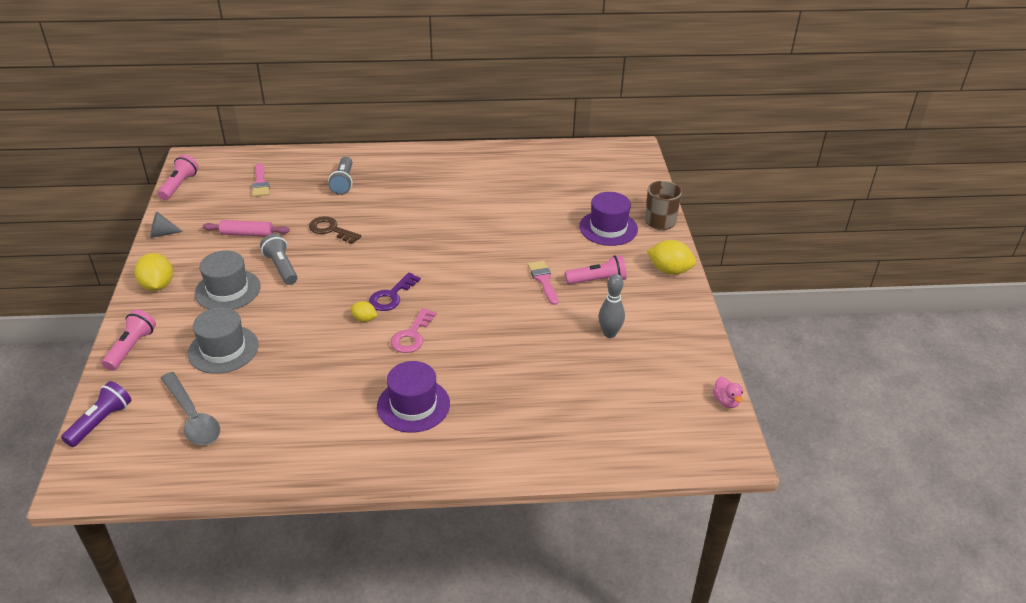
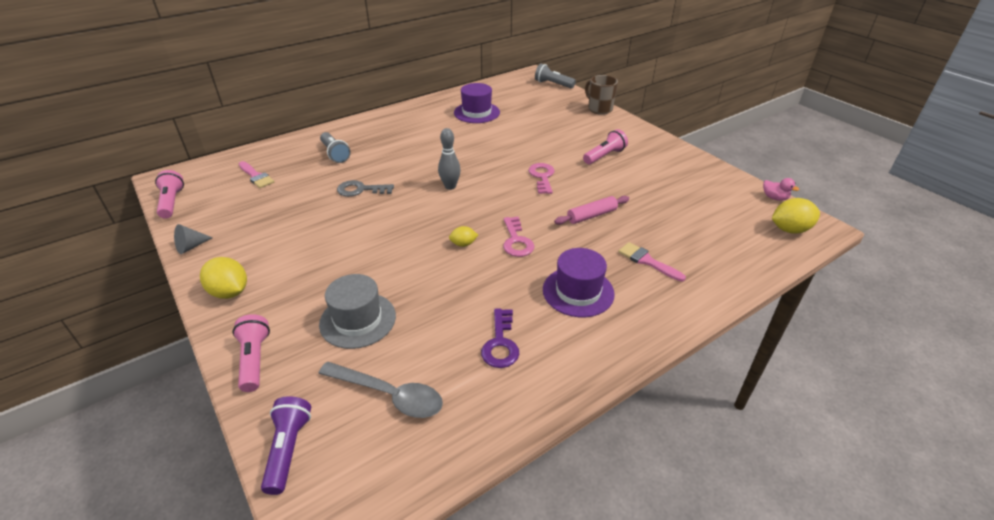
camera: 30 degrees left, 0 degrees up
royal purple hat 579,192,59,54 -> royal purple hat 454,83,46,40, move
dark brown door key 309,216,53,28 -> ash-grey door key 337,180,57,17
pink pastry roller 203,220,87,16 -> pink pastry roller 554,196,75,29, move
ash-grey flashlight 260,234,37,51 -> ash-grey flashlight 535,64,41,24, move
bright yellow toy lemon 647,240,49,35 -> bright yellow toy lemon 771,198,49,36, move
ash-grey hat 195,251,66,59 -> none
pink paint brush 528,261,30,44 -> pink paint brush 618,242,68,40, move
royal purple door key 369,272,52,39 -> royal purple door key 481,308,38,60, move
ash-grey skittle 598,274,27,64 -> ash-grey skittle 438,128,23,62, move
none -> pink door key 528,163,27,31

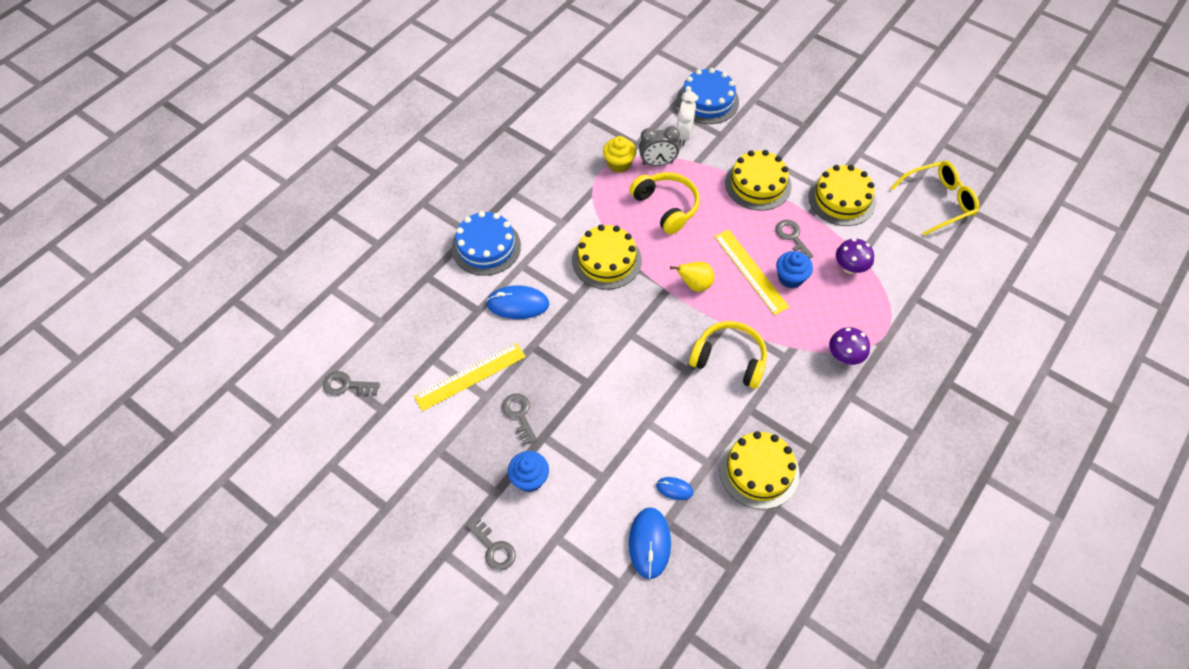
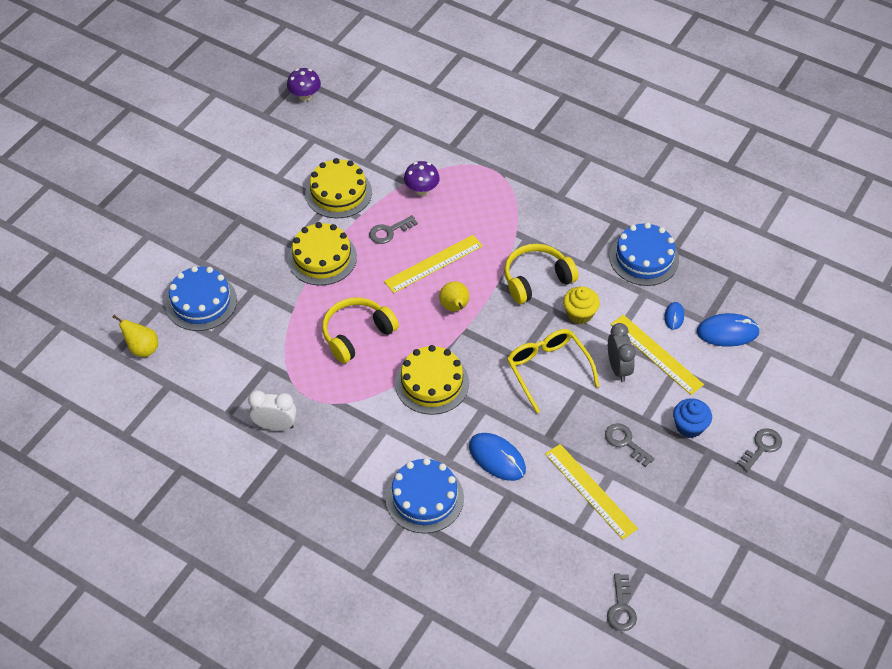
camera: 95 degrees left, 5 degrees down
white alarm clock 677,91,20,55 -> white alarm clock 248,390,49,41, move
ash-grey alarm clock 639,126,41,40 -> ash-grey alarm clock 608,323,28,59, move
bright yellow muffin 603,136,33,37 -> bright yellow muffin 563,286,37,38, move
bright yellow eyeglasses 891,161,88,75 -> bright yellow eyeglasses 507,329,92,84, move
cobalt muffin 776,251,37,37 -> none
cobalt mouse 486,285,63,34 -> cobalt mouse 469,433,57,48, 45 degrees counterclockwise
bright yellow headphones 689,321,78,68 -> bright yellow headphones 504,244,75,60, 45 degrees clockwise
royal purple fungus 829,327,41,38 -> royal purple fungus 287,68,34,33, move
ash-grey door key 502,393,35,52 -> ash-grey door key 605,423,50,44, 75 degrees clockwise
bright yellow cake 719,431,81,78 -> cobalt cake 610,222,69,64
none -> bright yellow pear 113,315,45,42
none -> bright yellow ruler 610,315,94,80

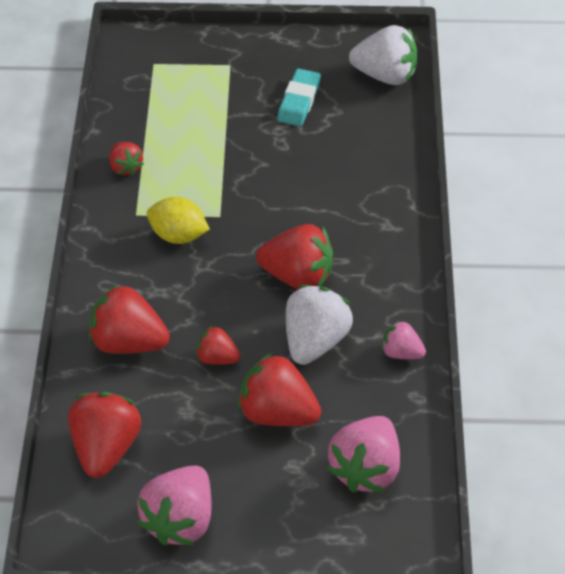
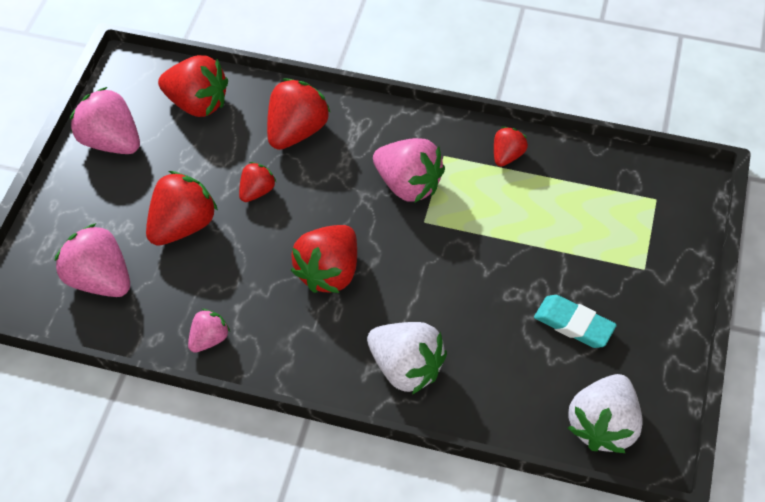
camera: 105 degrees right, 5 degrees up
crimson berry 109,142,35,34 -> crimson berry 494,127,34,40, 135 degrees clockwise
bright yellow toy lemon 147,197,63,47 -> pink berry 373,138,72,64
white berry 286,285,67,80 -> white berry 367,322,80,73, move

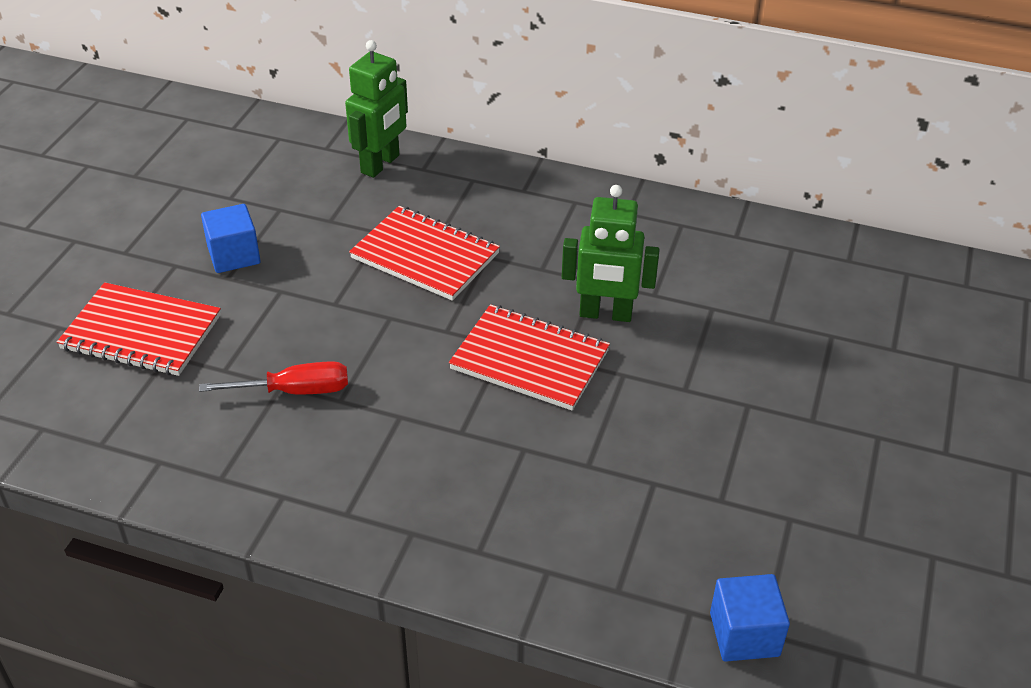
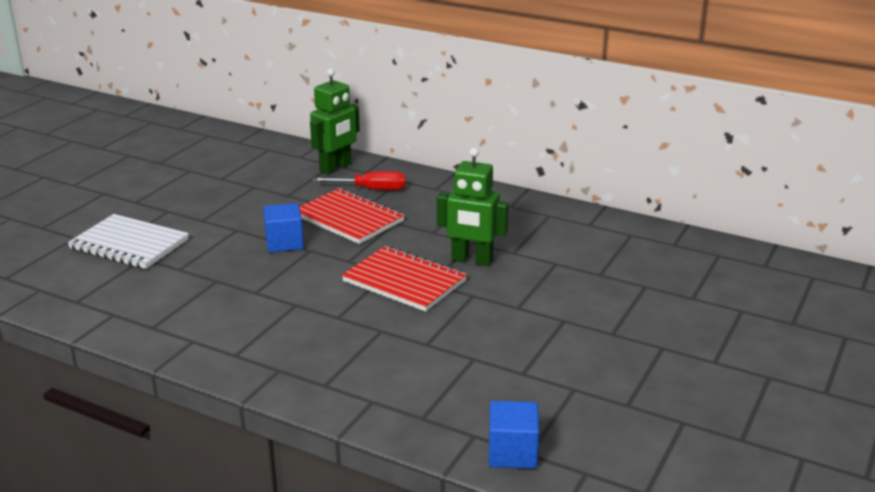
camera: 10 degrees right, 15 degrees down
cobalt block 201,204,60,69 -> cobalt block 263,203,41,49, move
crimson notebook 57,282,164,94 -> white notebook 68,214,121,55
crimson screwdriver 199,361,149,33 -> crimson screwdriver 312,171,94,19, move

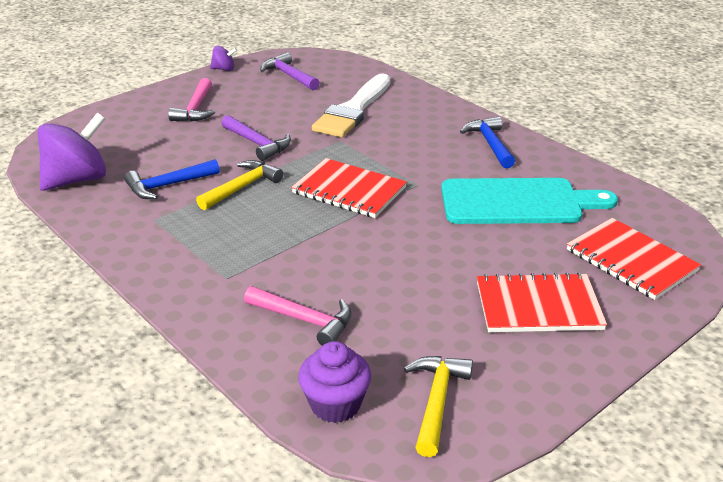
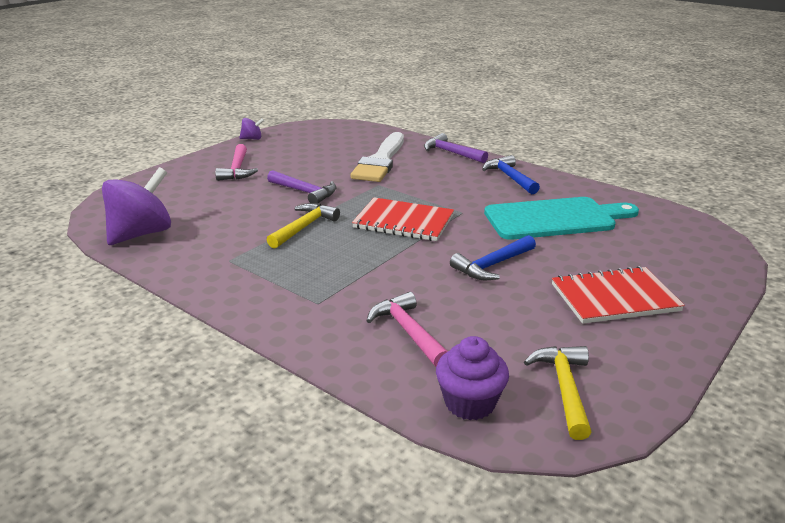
camera: 10 degrees left, 5 degrees down
royal purple carpenter's hammer 260,52,60,38 -> royal purple carpenter's hammer 424,133,64,30, move
cobalt carpenter's hammer 124,159,96,40 -> cobalt carpenter's hammer 450,235,86,45, move
crimson notebook 567,218,134,82 -> none
pink carpenter's hammer 244,286,108,60 -> pink carpenter's hammer 366,292,82,75, 135 degrees counterclockwise

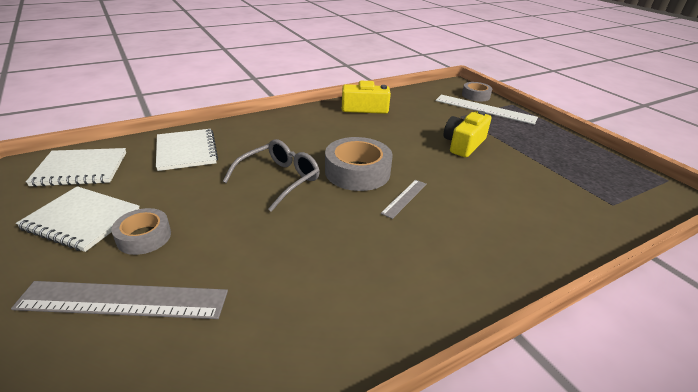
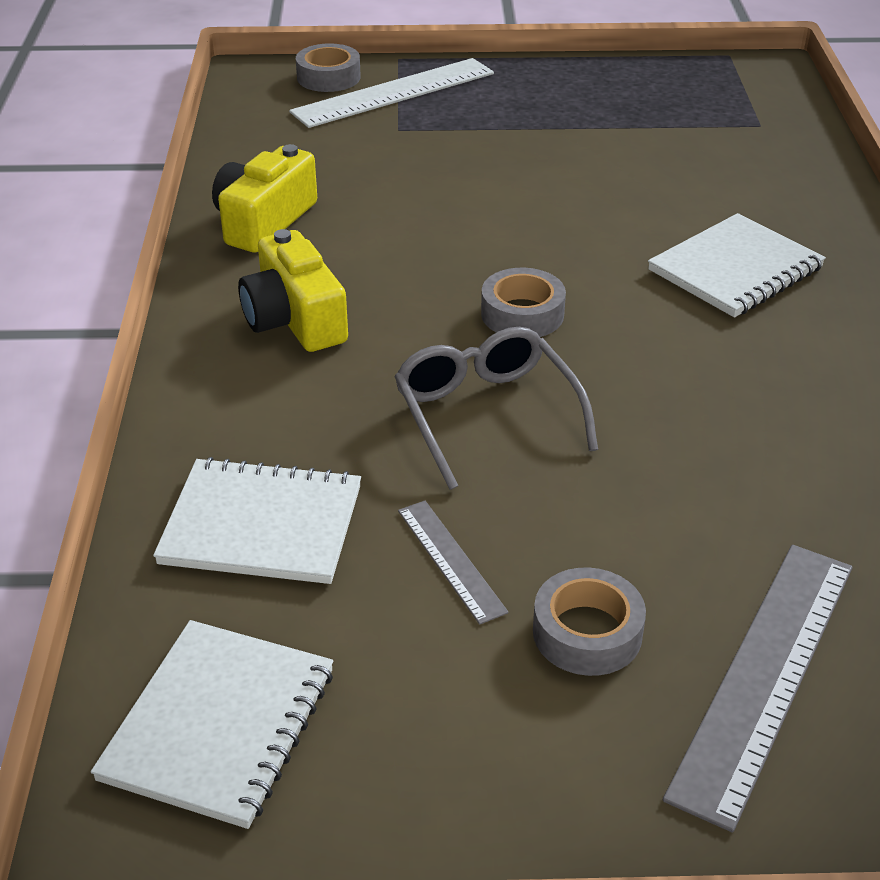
camera: 60 degrees left, 5 degrees up
bright yellow photo camera 444,111,47,46 -> bright yellow photo camera 238,229,110,123, move
ash-grey tape 325,137,67,54 -> ash-grey tape 481,268,85,69, x0.60
ash-grey ruler 380,180,47,39 -> ash-grey ruler 398,501,111,124, move
white notebook 16,186,124,66 -> white notebook 648,213,178,105, move

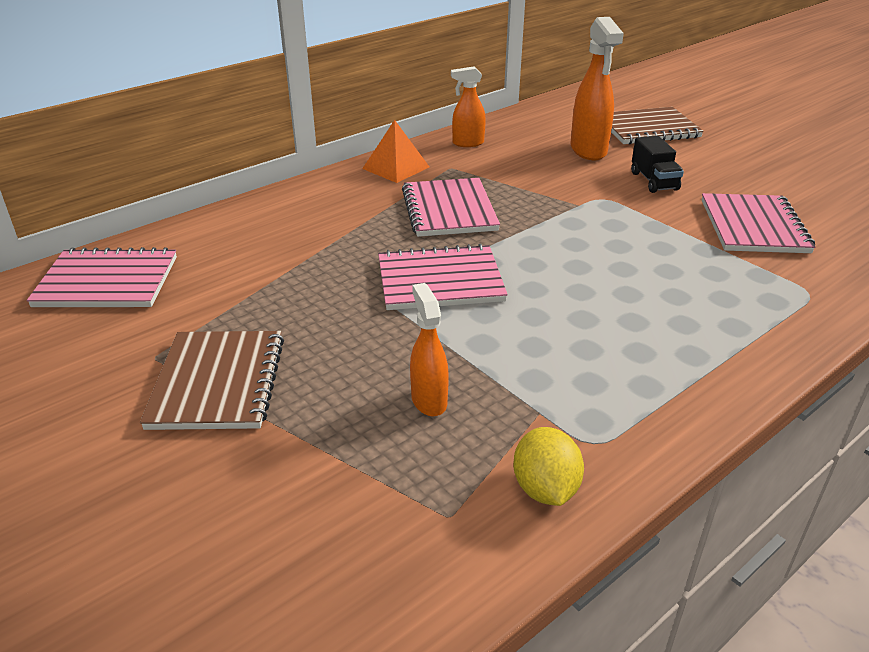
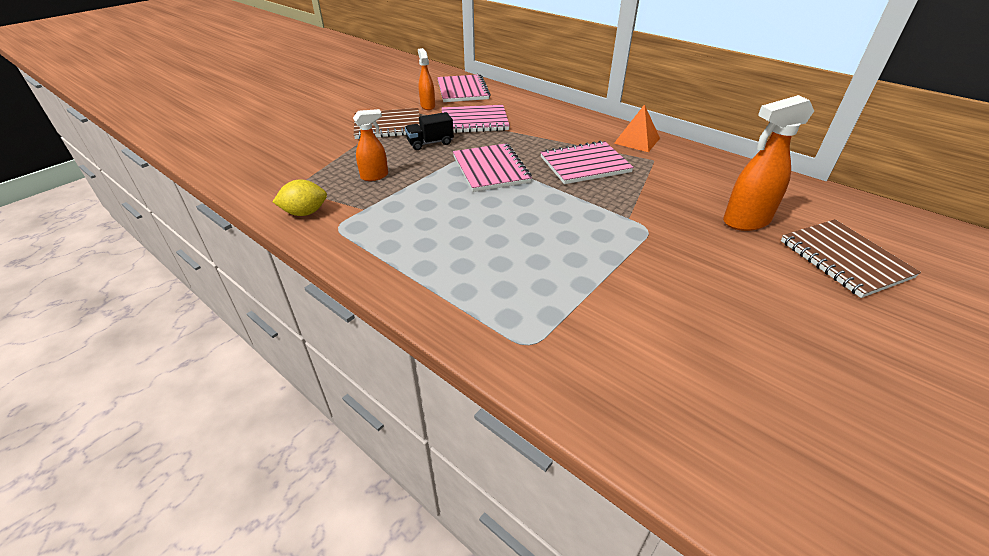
camera: 80 degrees right, 5 degrees up
orange spray bottle 451,66,35,81 -> orange spray bottle 418,48,17,62, move
black lorry 631,136,53,57 -> black lorry 405,112,49,38, move
pink notebook 702,193,114,60 -> pink notebook 442,105,68,28, move

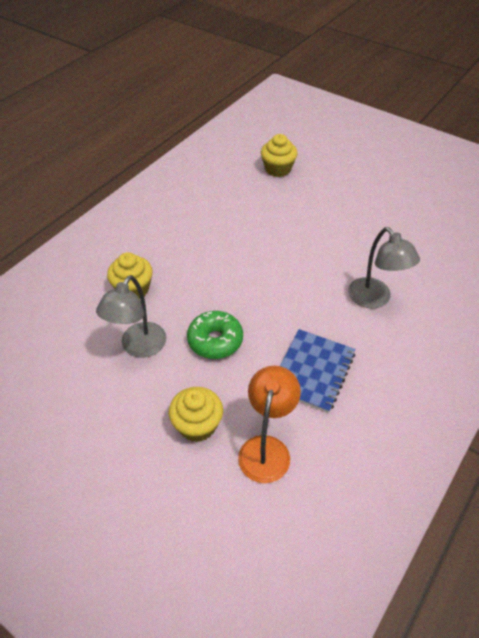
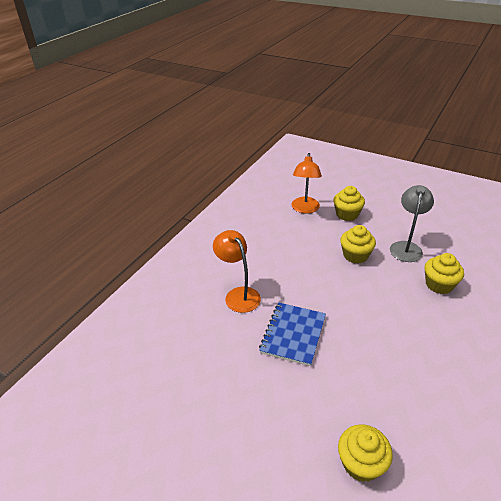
camera: 175 degrees right, 10 degrees down
ash-grey lamp 348,227,72,82 -> orange lamp 213,230,48,83
green glazed donut 187,311,56,48 -> bright yellow muffin 340,225,36,39
cobalt notebook 280,329,75,84 -> cobalt notebook 259,302,67,64, move

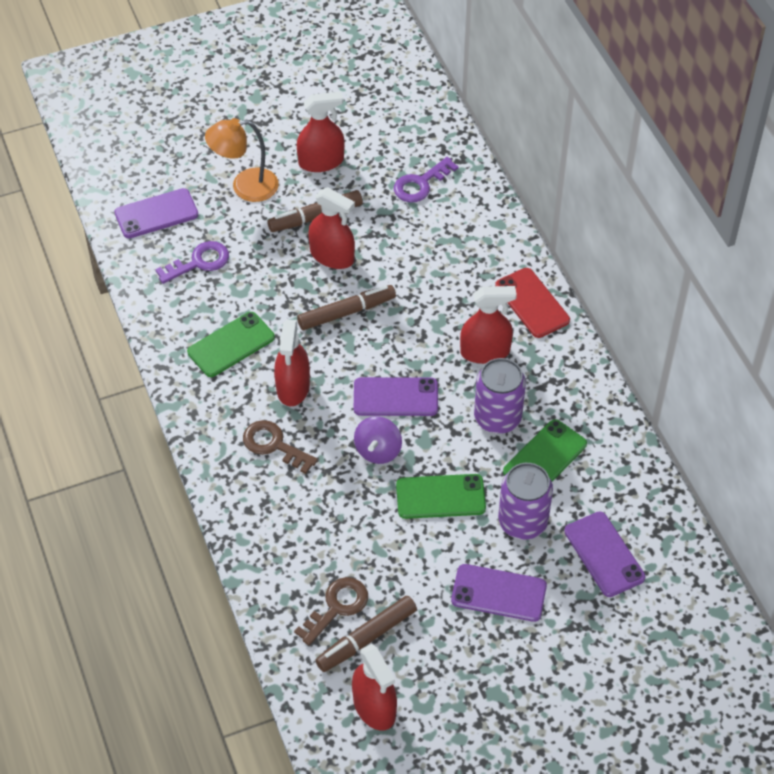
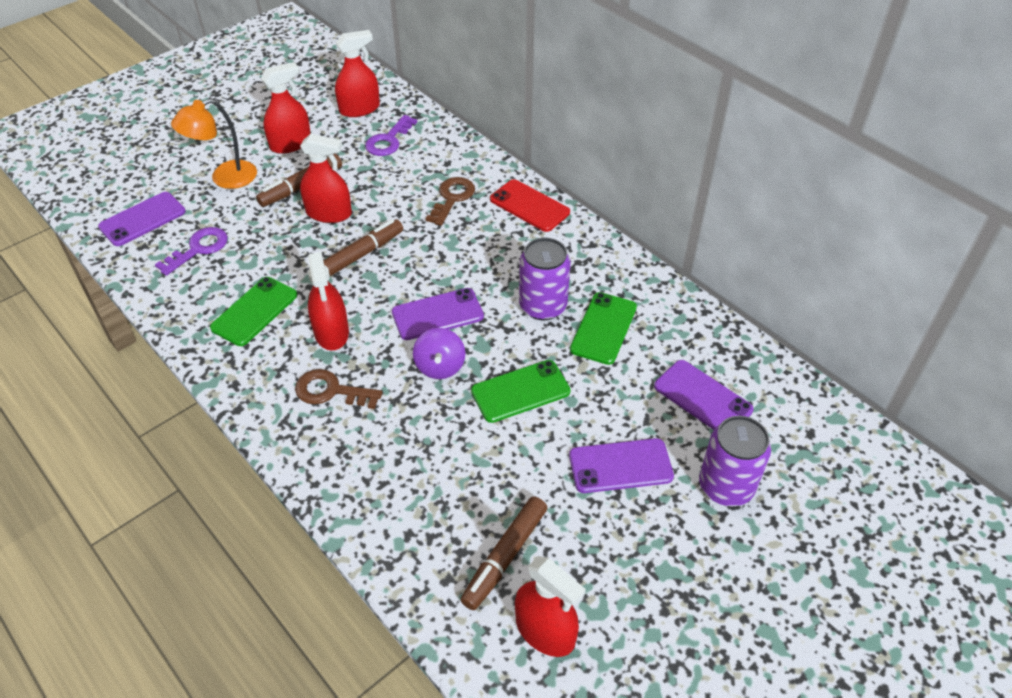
camera: 20 degrees left, 5 degrees down
crimson spray bottle 460,286,57,78 -> crimson spray bottle 335,30,45,87, move
royal purple tin 498,463,55,77 -> royal purple tin 699,416,72,90, move
dark brown door key 294,577,74,68 -> dark brown door key 426,177,49,49, move

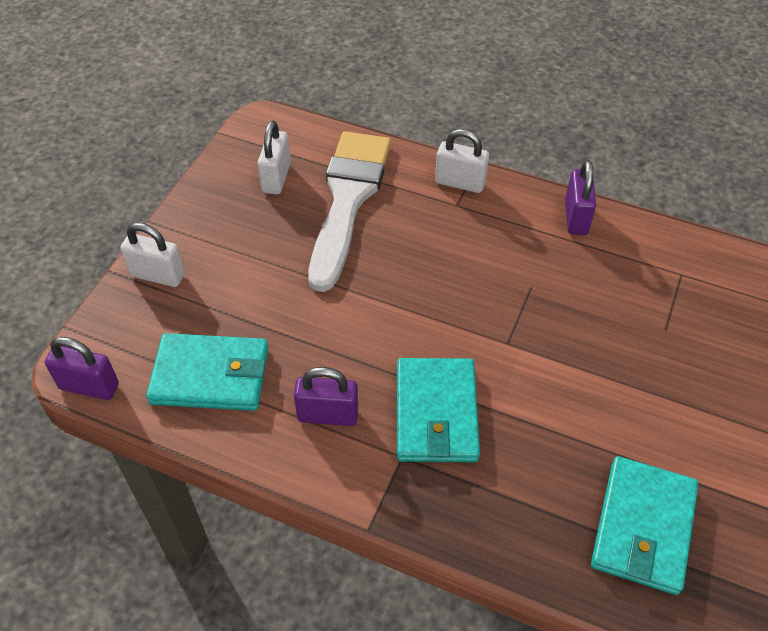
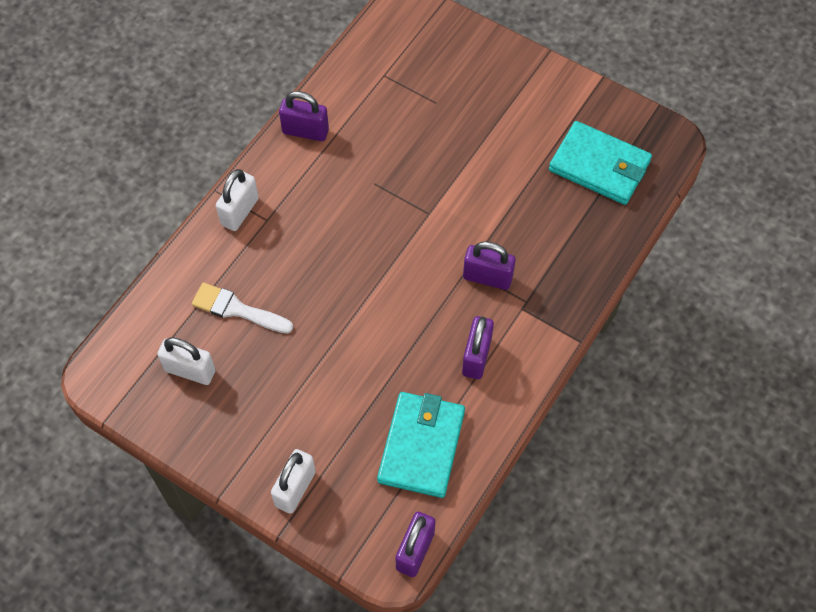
camera: 80 degrees left, 10 degrees up
white paint brush 309,131,82,161 -> white paint brush 192,283,101,50, x0.52
aqua billfold 397,358,83,104 -> royal purple padlock 463,241,53,49

